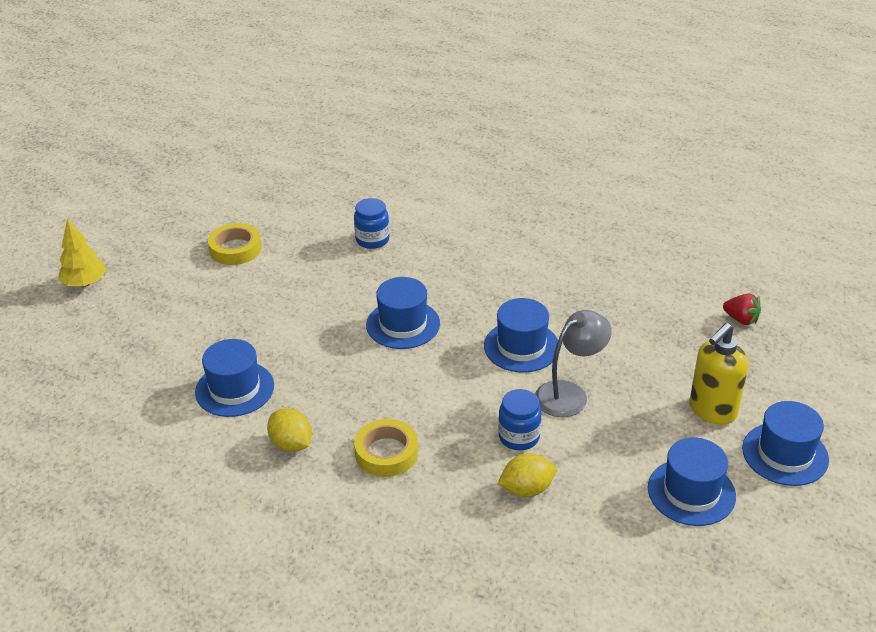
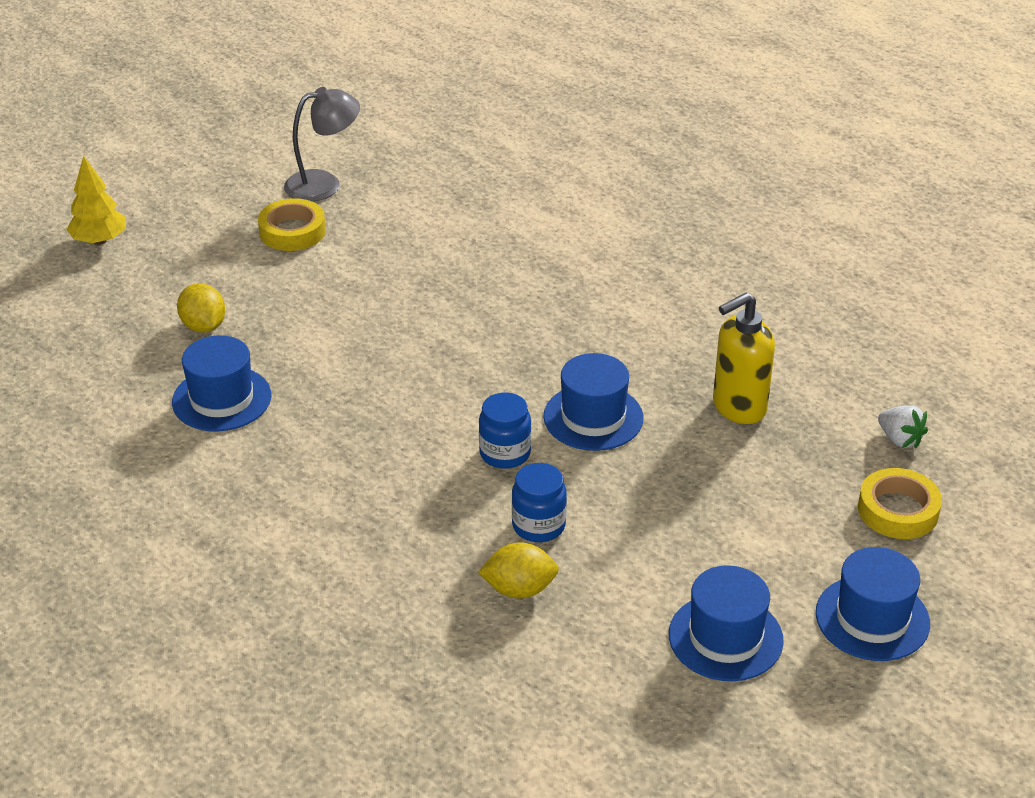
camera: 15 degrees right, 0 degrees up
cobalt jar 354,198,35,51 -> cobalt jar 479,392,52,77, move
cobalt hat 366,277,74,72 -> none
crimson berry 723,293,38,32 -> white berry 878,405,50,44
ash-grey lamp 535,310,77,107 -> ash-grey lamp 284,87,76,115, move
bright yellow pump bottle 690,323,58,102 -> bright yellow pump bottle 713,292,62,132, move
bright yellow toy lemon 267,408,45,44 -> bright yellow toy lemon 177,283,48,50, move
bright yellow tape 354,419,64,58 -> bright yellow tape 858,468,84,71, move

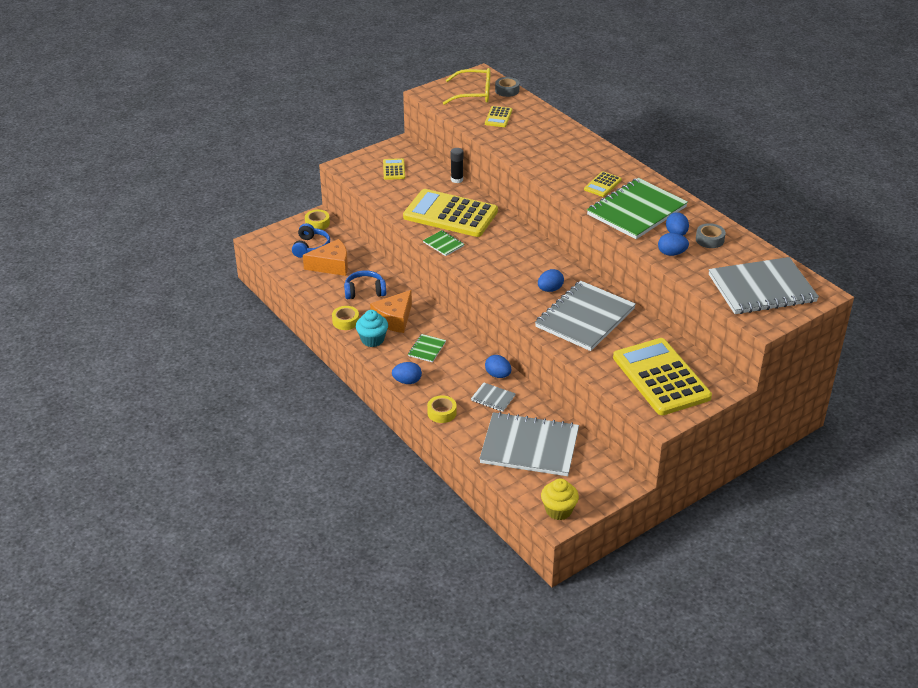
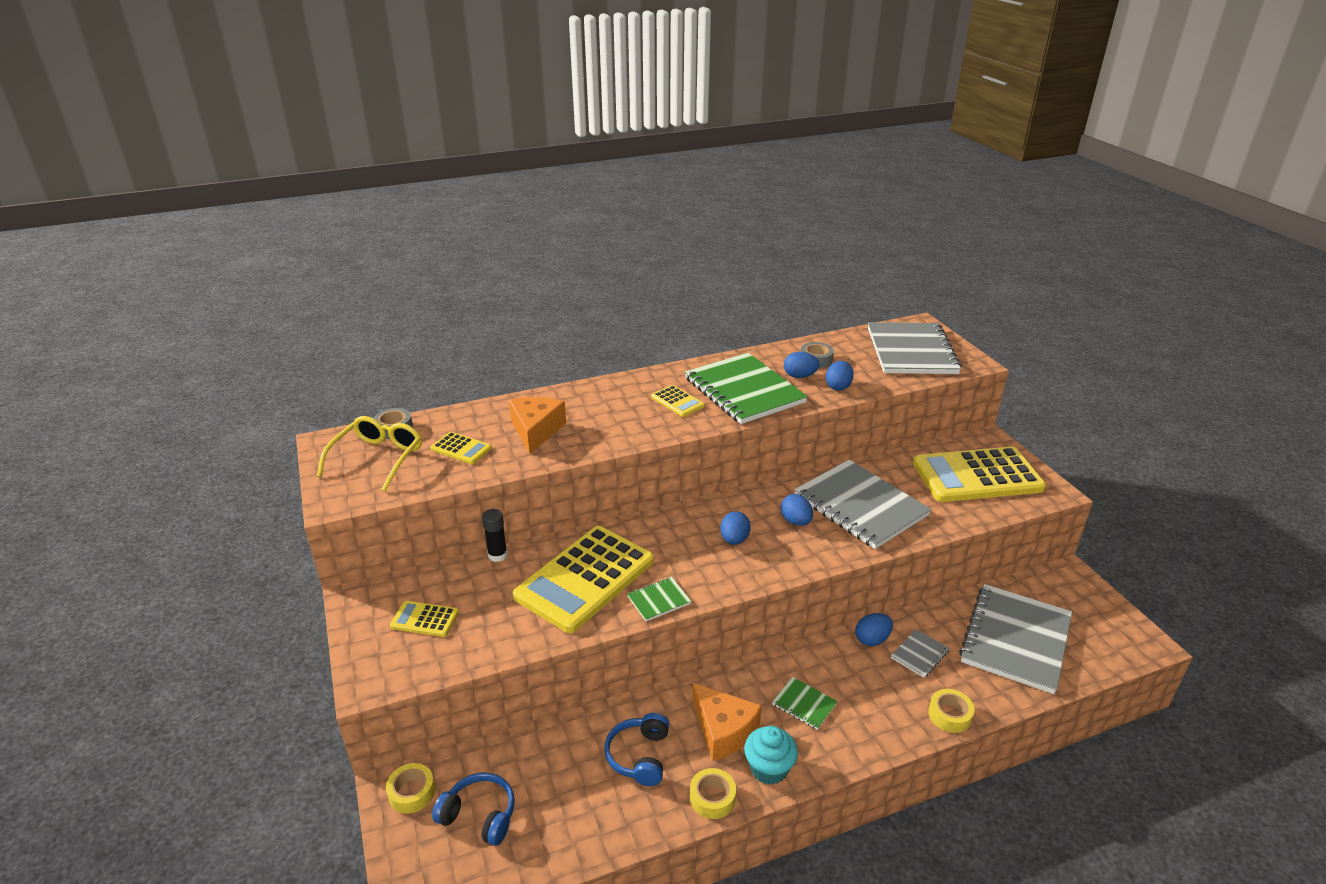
camera: 75 degrees left, 5 degrees down
orange cheese wedge 303,239,45,37 -> orange cheese wedge 509,397,57,57, move
cobalt toy egg 392,362,30,22 -> cobalt toy egg 720,511,31,34, move
bright yellow muffin 541,479,38,41 -> none

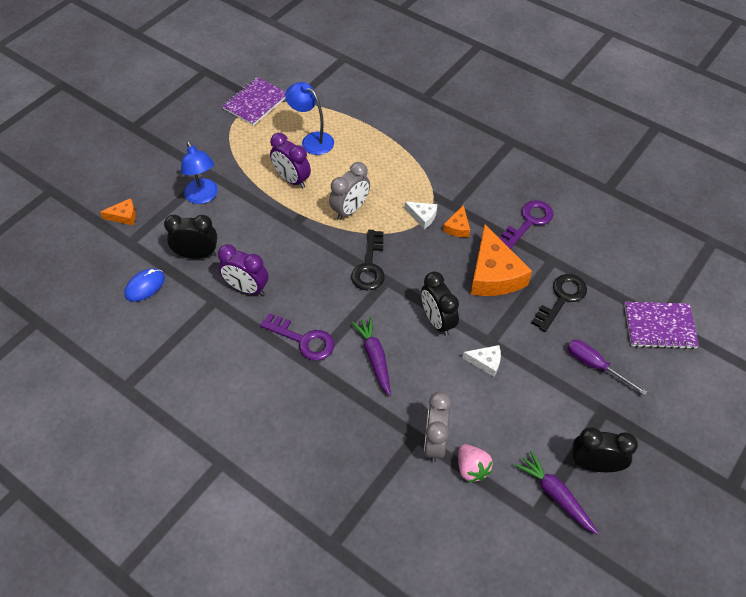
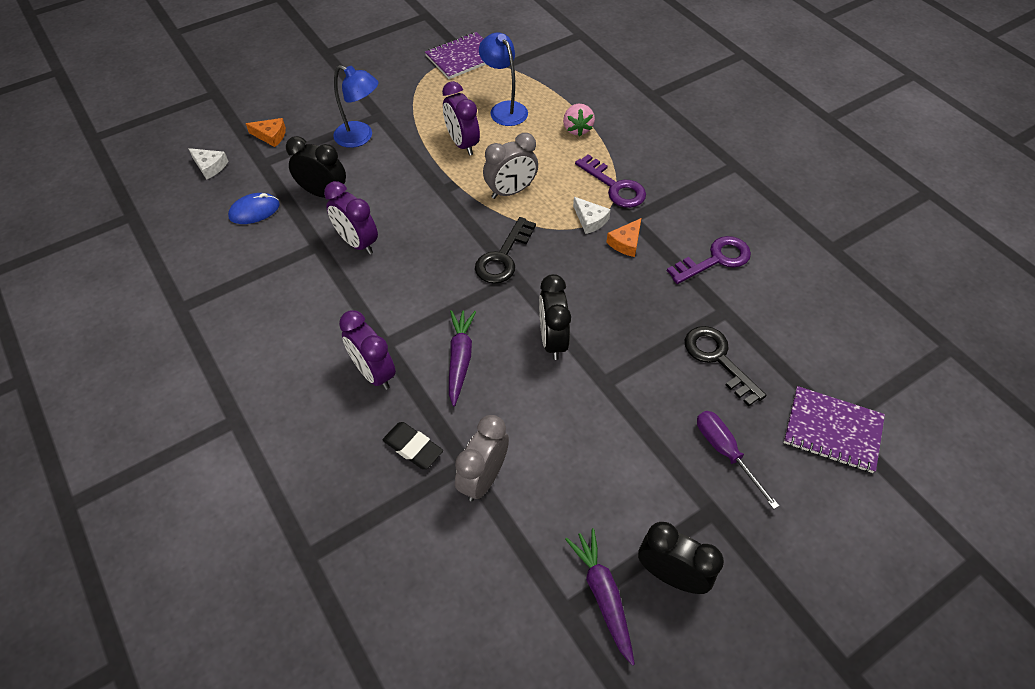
camera: 20 degrees right, 0 degrees up
cobalt lamp 181,141,37,63 -> cobalt lamp 333,65,46,83, 60 degrees counterclockwise
orange cheese wedge 471,224,61,72 -> none
black door key 532,274,55,58 -> black door key 685,326,81,80, 90 degrees counterclockwise
royal purple door key 260,313,74,48 -> royal purple door key 575,154,71,54, move
white cheese wedge 463,345,38,32 -> white cheese wedge 188,148,40,32, move
pink berry 458,444,35,38 -> pink berry 563,104,32,33, move
none -> royal purple alarm clock 339,310,57,80
none -> black gum eraser 382,422,61,47

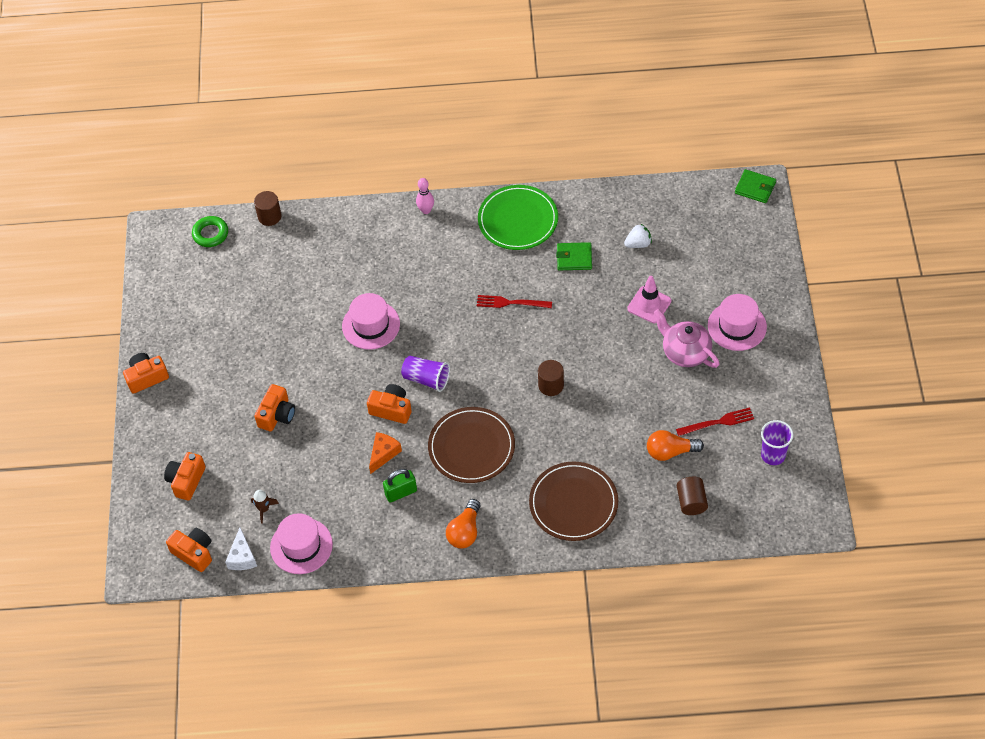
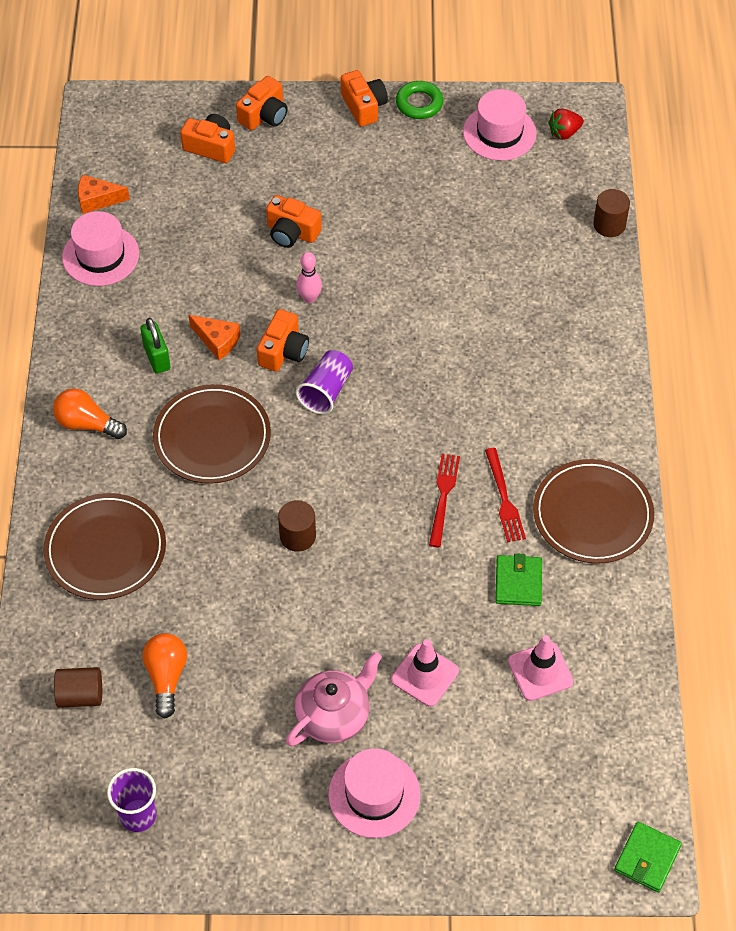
camera: 90 degrees right, 0 degrees up
pink skittle 416,178,18,36 -> pink skittle 296,252,26,51, move
green plate 478,185,80,65 -> dark brown plate 533,459,121,105
green hoop 192,216,36,31 -> green hoop 396,81,47,38, move
white berry 624,224,28,24 -> pink safety cone 508,635,65,66
pink hat 342,293,58,57 -> pink hat 463,89,74,72, move
crimson fork 676,408,78,28 -> crimson fork 485,448,41,94, move
dark brown rocket 251,490,28,34 -> none
white cheese wedge 225,527,32,43 -> orange cheese wedge 78,174,52,40
orange photo camera 166,528,46,44 -> orange photo camera 236,76,52,54, move
none -> crimson berry 548,108,36,32

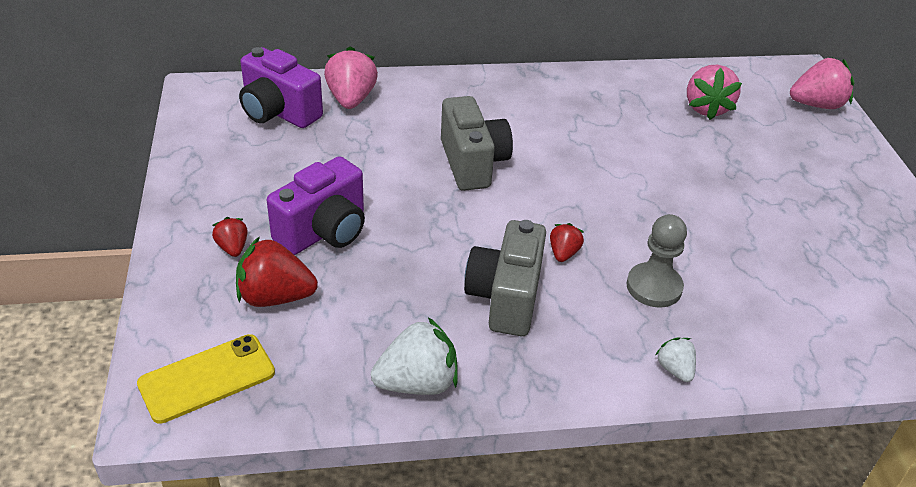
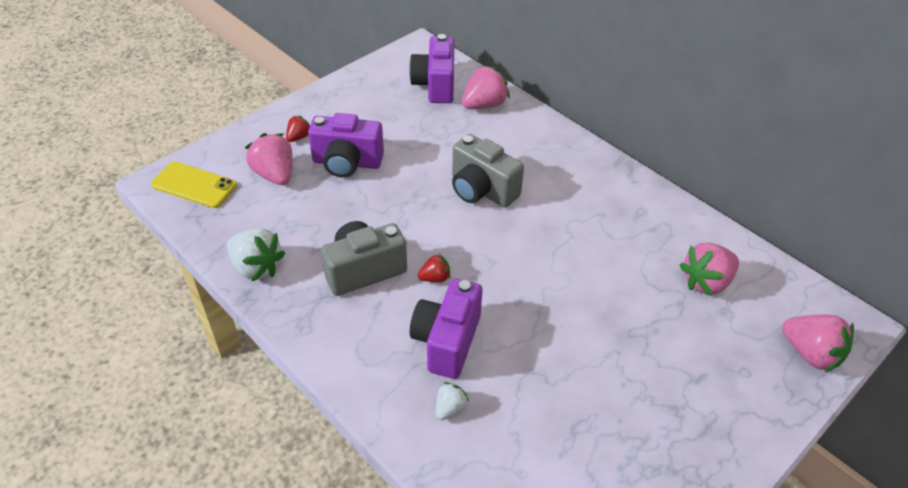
camera: 55 degrees right, 5 degrees up
ash-grey photo camera 441,96,72,95 -> ash-grey photo camera 452,134,72,74, 90 degrees clockwise
ash-grey game pawn 627,214,60,94 -> royal purple photo camera 410,279,72,100
crimson berry 236,237,82,70 -> pink berry 245,133,48,52
white berry 655,337,41,45 -> white berry 436,382,33,38, move

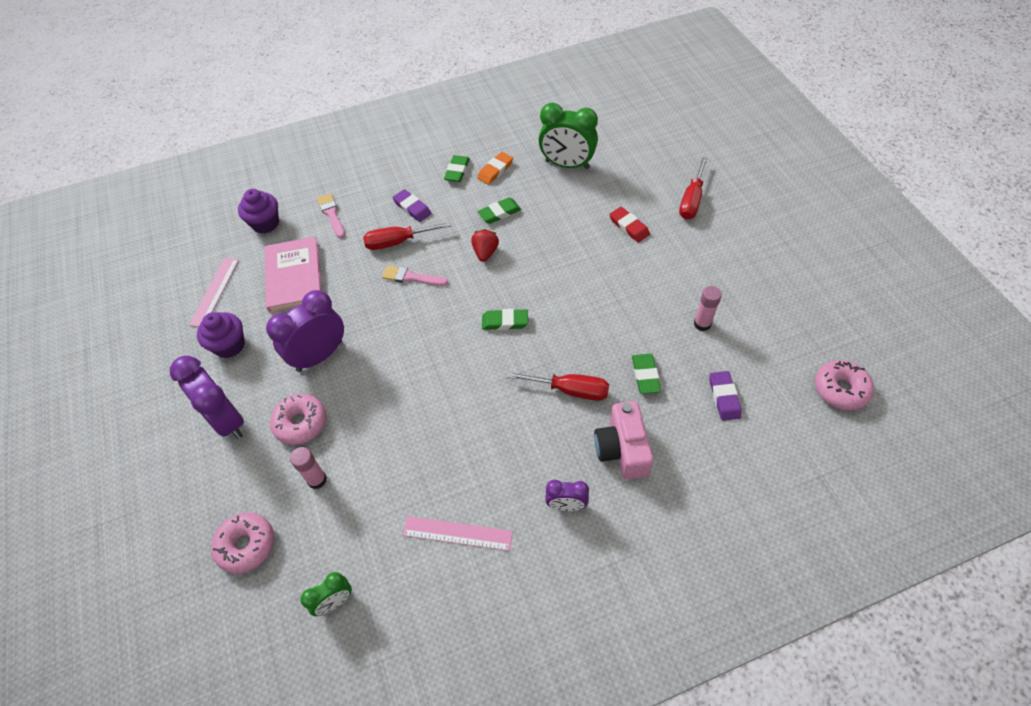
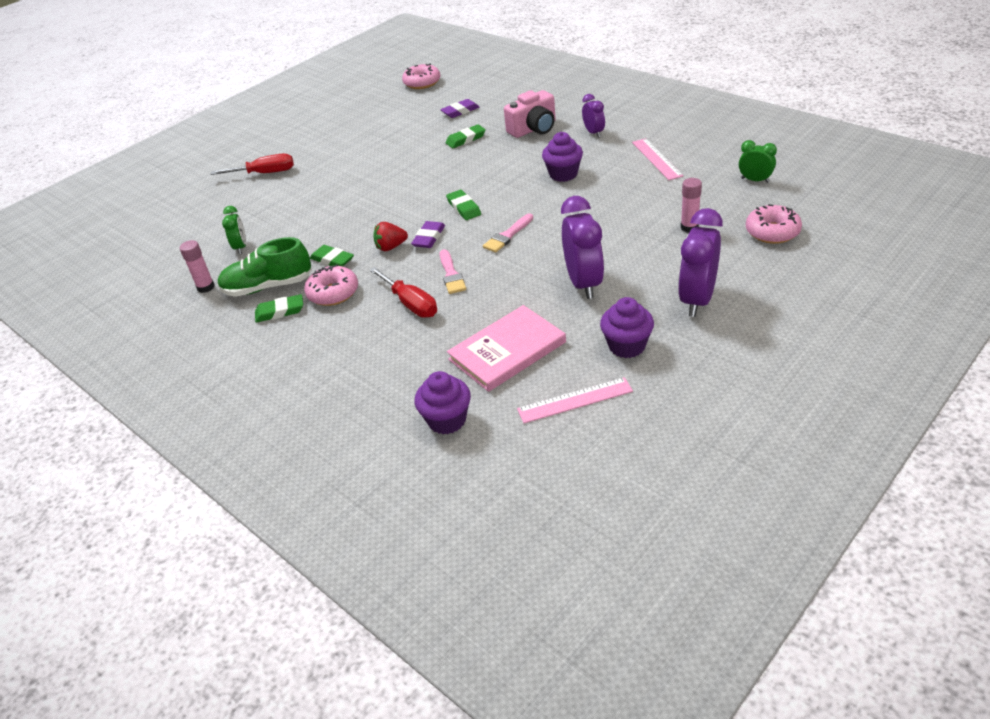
camera: 115 degrees left, 15 degrees down
green alarm clock 538,103,60,66 -> green alarm clock 222,206,24,48, x0.54
orange gum eraser 477,152,36,33 -> green sneaker 217,237,95,60
royal purple gum eraser 393,189,39,33 -> royal purple gum eraser 411,221,34,27, move
pink paint brush 317,193,28,45 -> pink paint brush 483,213,50,40, move
crimson gum eraser 609,207,41,35 -> none
pink glue stick 694,286,28,45 -> pink glue stick 180,240,35,53, move
royal purple alarm clock 266,290,78,82 -> royal purple alarm clock 561,196,43,103, 120 degrees counterclockwise
crimson screwdriver 507,371,102,30 -> none
pink glazed donut 270,394,56,51 -> pink glazed donut 304,264,54,42, move
none -> royal purple muffin 542,132,41,50

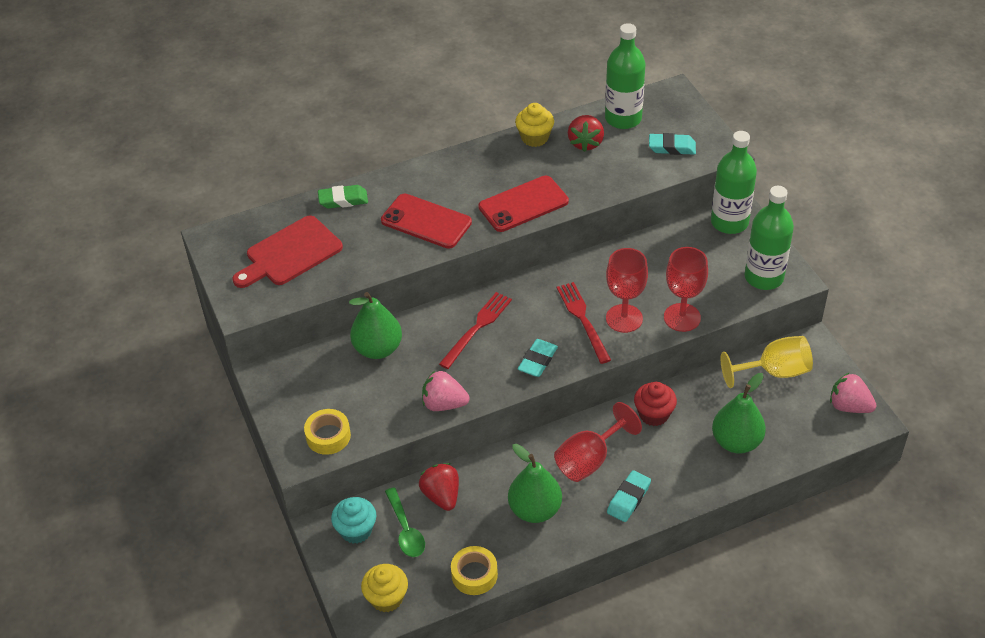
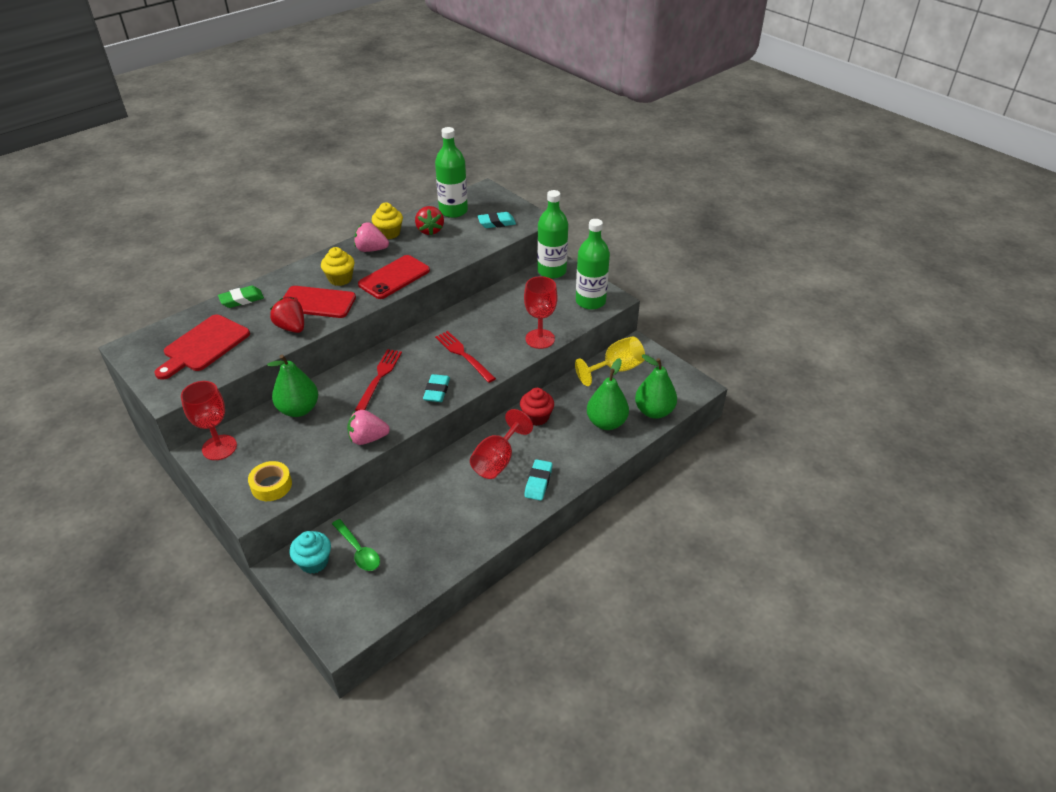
camera: 20 degrees left, 5 degrees down
crimson goblet 606,248,42,85 -> crimson goblet 181,381,56,79, move
pink berry 830,373,47,40 -> pink berry 354,222,35,30, move
green pear 508,444,54,79 -> green pear 635,354,42,65, move
crimson berry 419,463,40,48 -> crimson berry 270,298,34,35, move
bright yellow tape 451,546,47,49 -> none
bright yellow muffin 361,564,47,48 -> bright yellow muffin 321,247,34,39, move

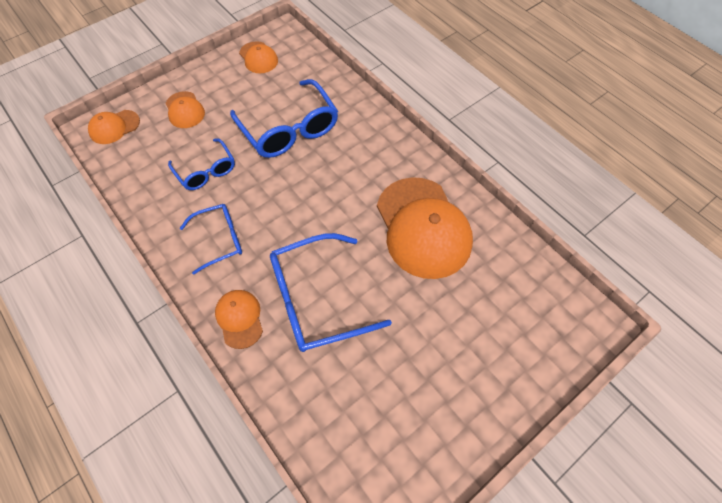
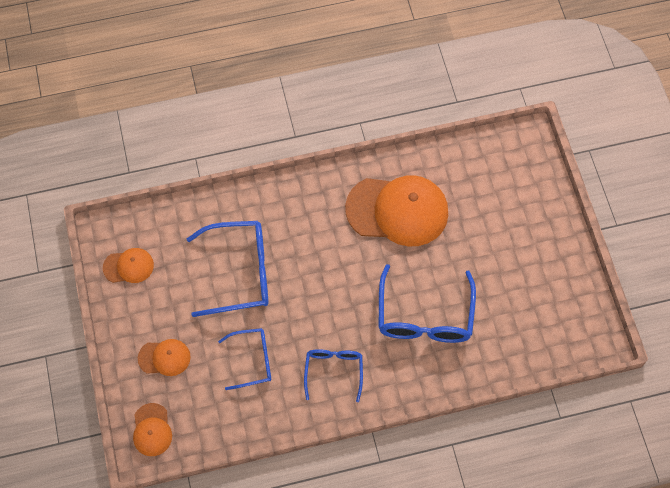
camera: 65 degrees left, 5 degrees up
orange baseball cap 215,290,48,59 -> none

